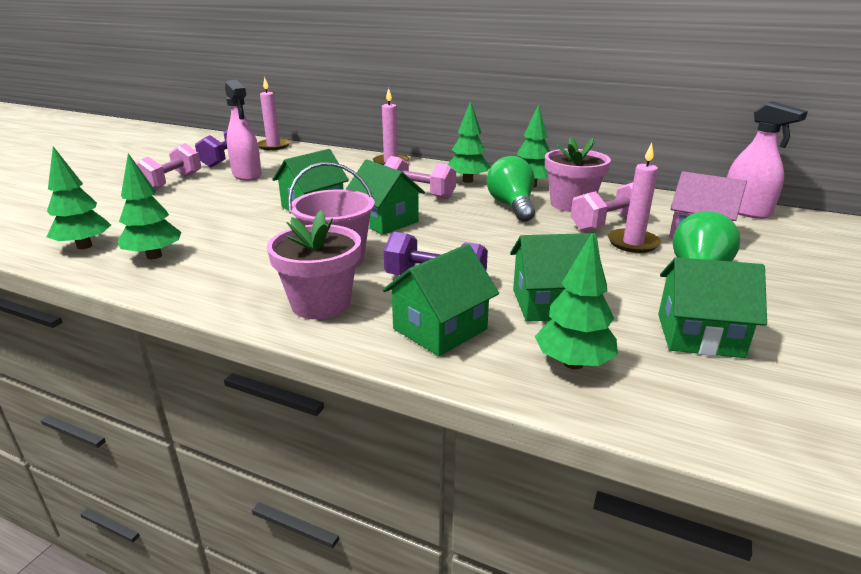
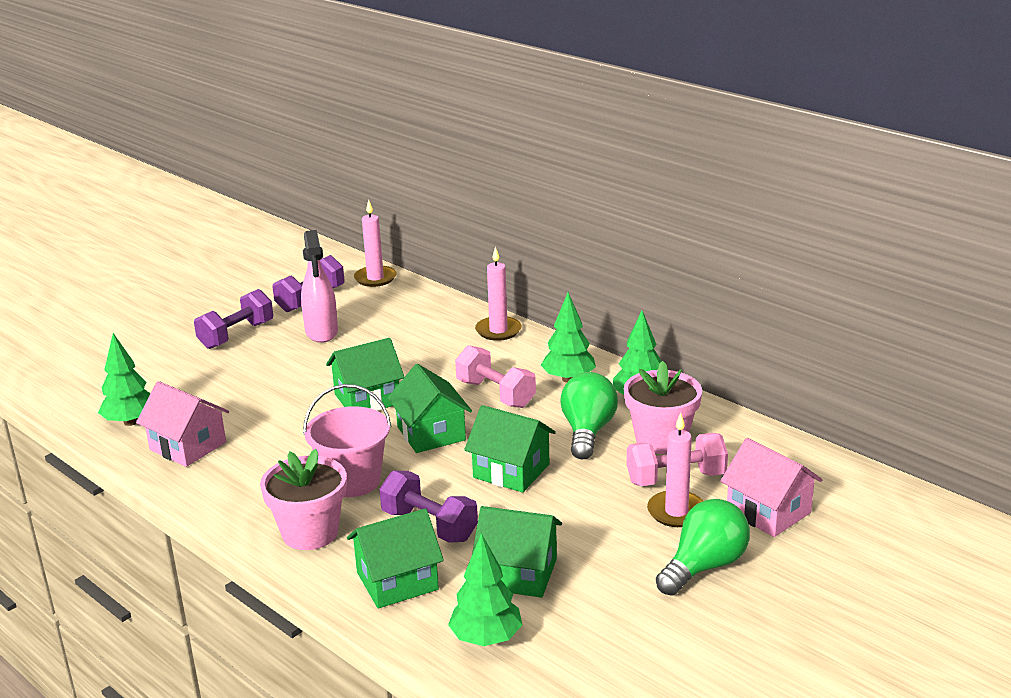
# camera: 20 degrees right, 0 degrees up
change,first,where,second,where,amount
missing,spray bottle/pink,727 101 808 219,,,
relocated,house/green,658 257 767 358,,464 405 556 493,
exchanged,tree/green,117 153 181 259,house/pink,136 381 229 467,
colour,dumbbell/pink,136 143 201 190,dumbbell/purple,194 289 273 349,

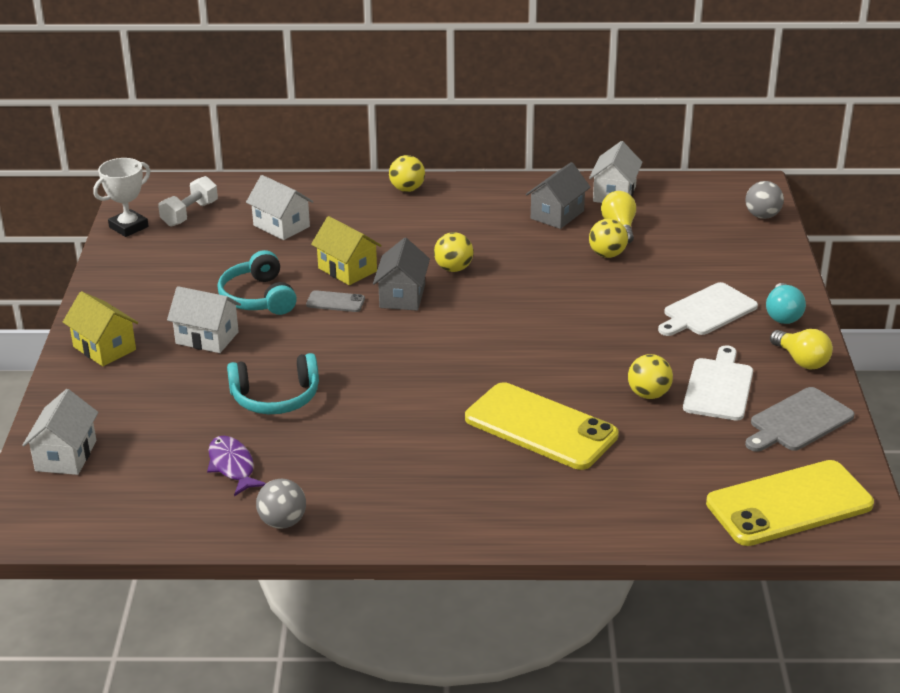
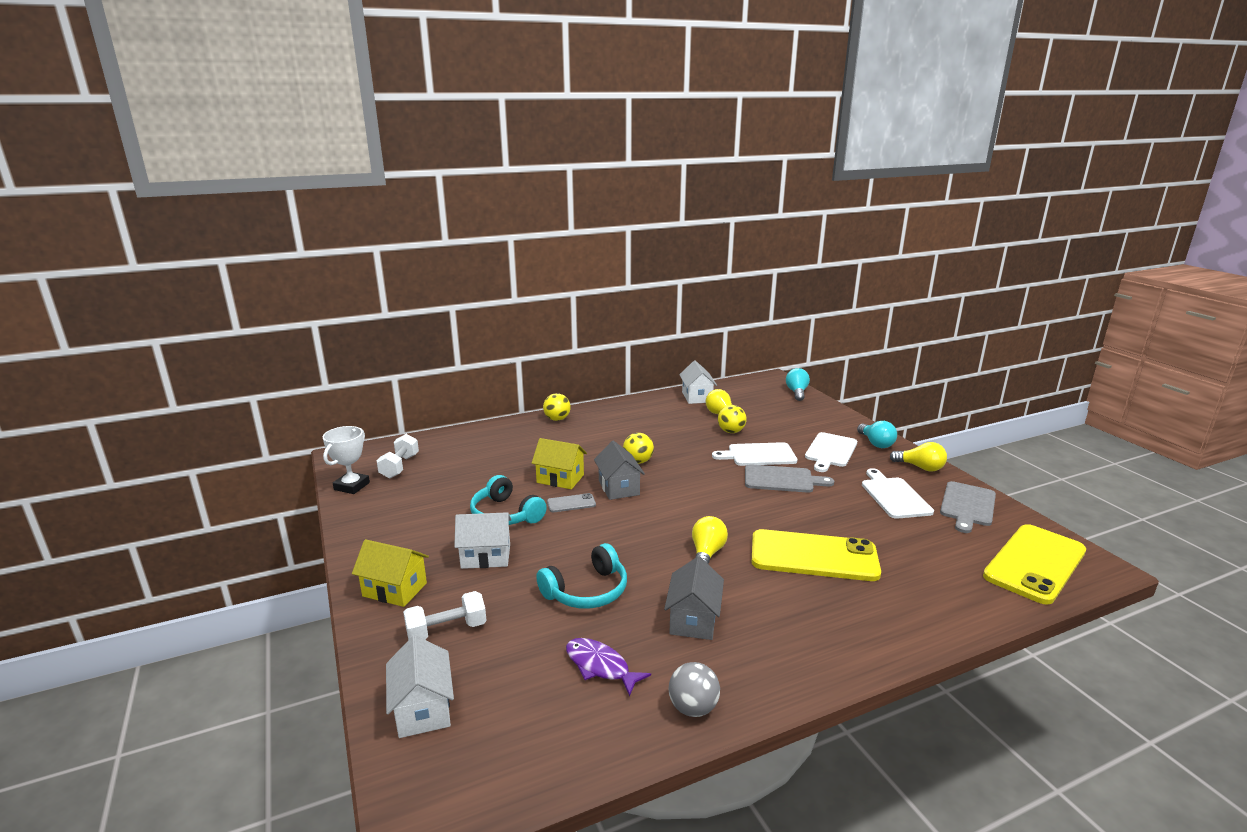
# camera: 25 degrees left, 10 degrees down
change,first,where,second,where,amount
missing,house/white,246 175 314 240,,,
missing,ball/yellow,628 354 673 399,,,
appeared,,,dumbbell/white,403 591 487 640,
appeared,,,light bulb/yellow,692 516 728 565,
appeared,,,cutting board/white,712 442 797 466,
appeared,,,cutting board/grey,745 464 834 493,
relocated,house/grey,526 162 591 229,,664 556 724 640,
exchanged,ball/grey,745 181 784 219,light bulb/turquoise,786 368 810 401,

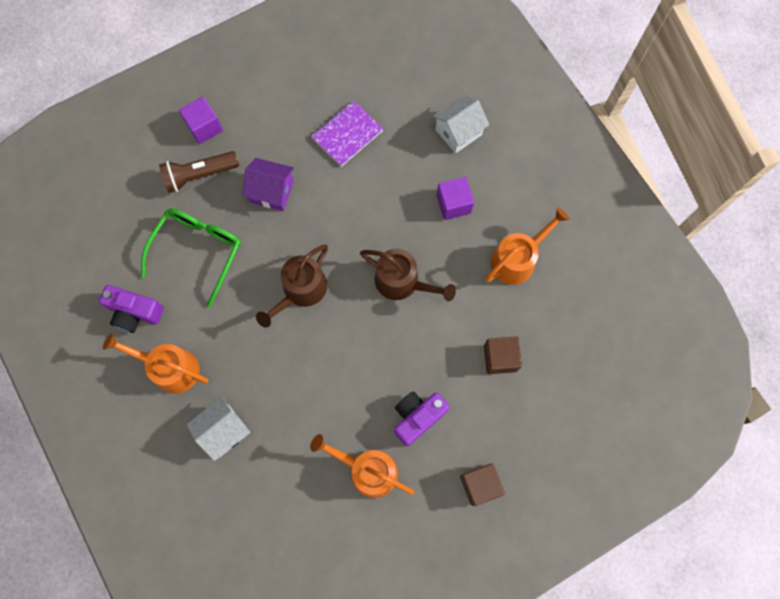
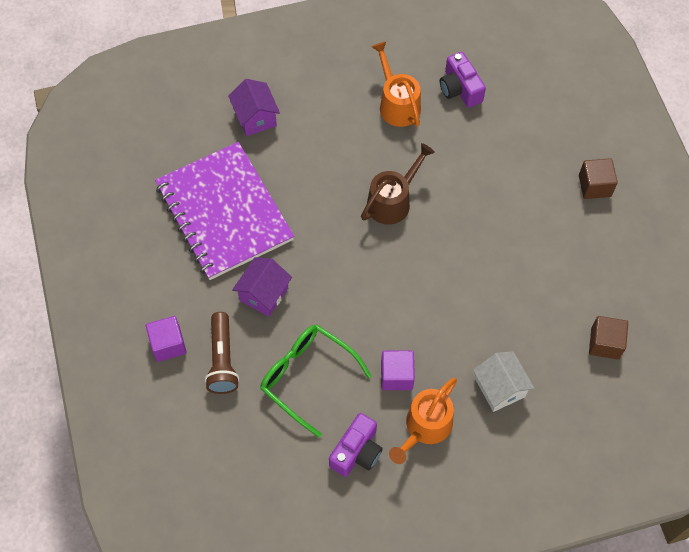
# camera: 75 degrees left, 10 degrees down
change,first,where,second,where,amount
missing,watering can/brown,256 245 328 327,,,
missing,watering can/orange,310 434 415 498,,,
relocated,camera/purple,394 391 450 446,,440 52 486 108,
relocated,cube/purple,436 177 474 220,,381 351 415 390,
relocated,cube/brown,484 336 522 374,,589 316 628 360,
colour,house/white,433 95 489 153,house/purple,228 79 280 136,
size,notebook/purple,311 101 383 167,,155 142 294 280,x2.07

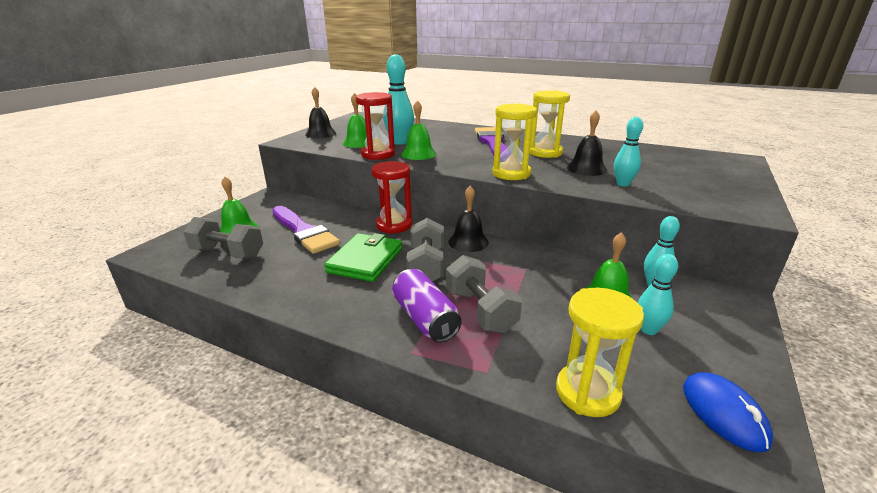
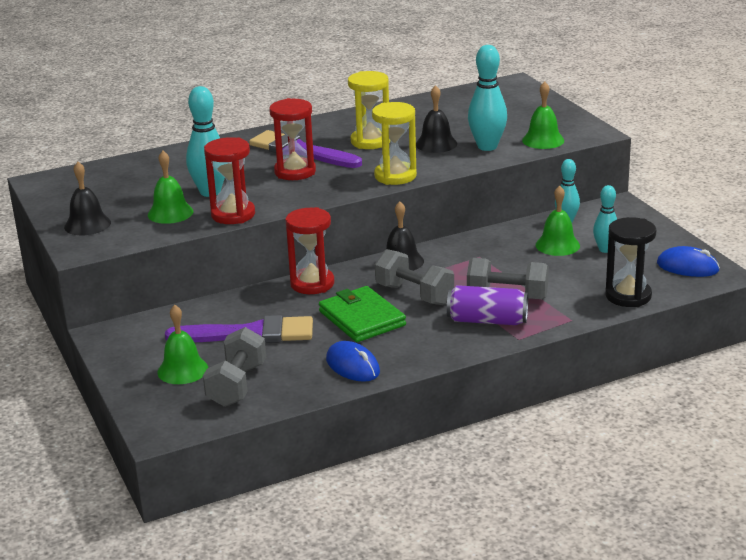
# camera: 50 degrees left, 0 degrees up
change,first,where,second,where,amount
appeared,,,hourglass/red,269 98 316 180,
appeared,,,mouse/blue,326 341 380 382,
relocated,bell/green,402 100 436 160,,522 81 564 149,
colour,hourglass/yellow,556 288 644 417,hourglass/black,605 217 656 307,
spun,dumbbell/grey,184 217 263 259,,203 327 266 407,45 degrees counterclockwise
size,bowling pin/turquoise,614 117 643 187,,468 45 507 151,x1.60

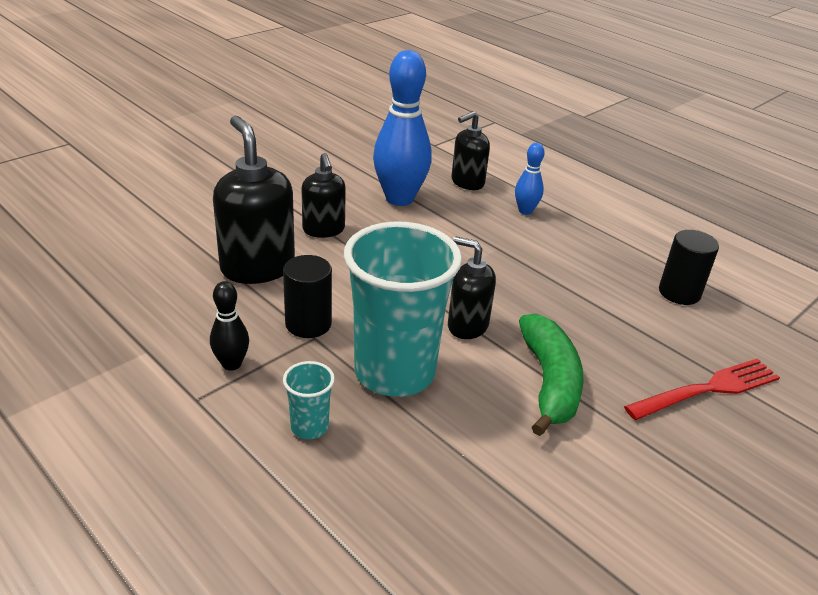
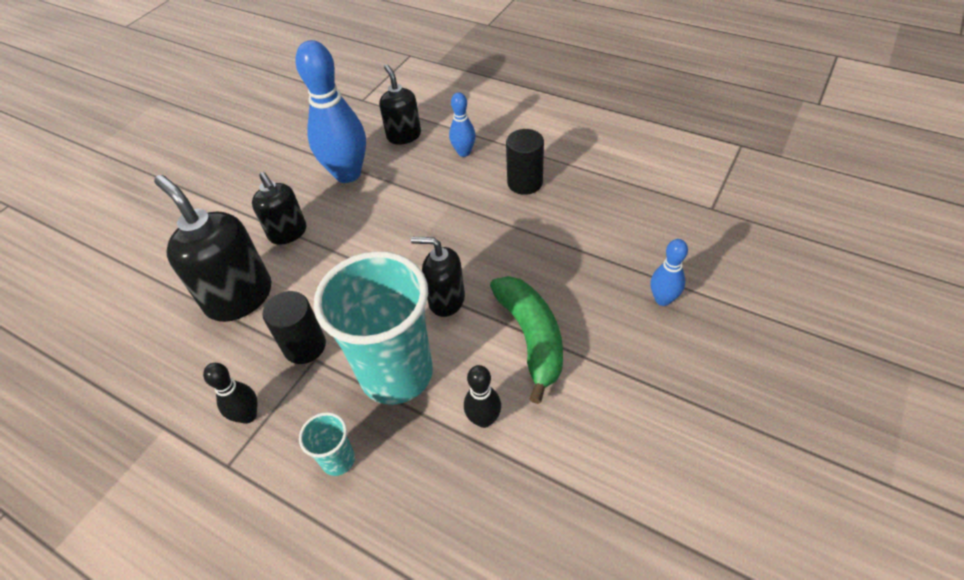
# camera: 10 degrees left, 15 degrees up
change,first,where,second,where,amount
appeared,,,bowling pin/black,464 365 501 428,
relocated,cylinder/black,659 230 719 305,,506 129 544 195,
exchanged,fork/red,624 358 780 420,bowling pin/blue,650 239 688 306,
spun,soap dispenser/black,452 111 490 190,,379 64 421 145,120 degrees clockwise

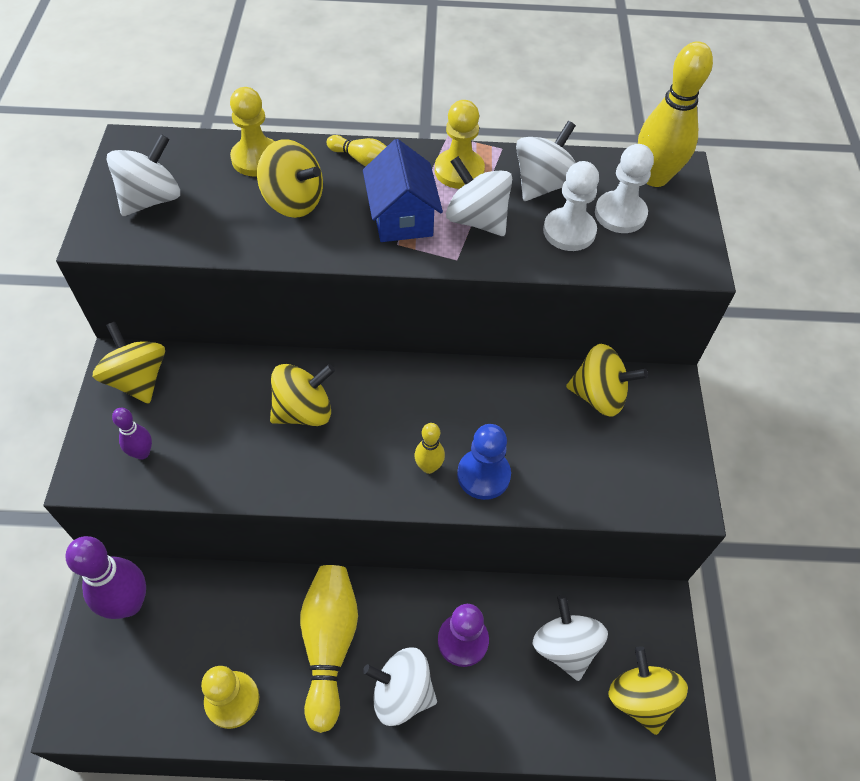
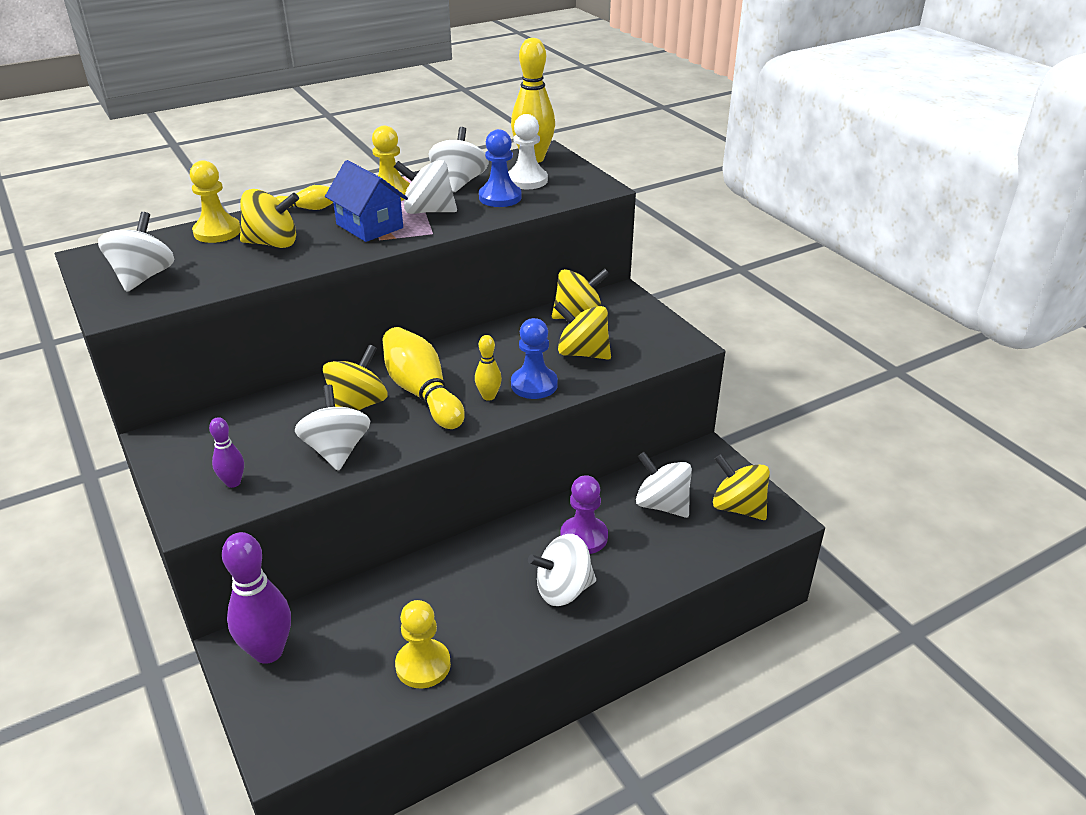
# camera: 30 degrees left, 20 degrees down
change,first,where,second,where,amount
appeared,,,spinning top/white,295 385 370 471,
relocated,spinning top/yellow,93 322 165 404,,554 302 611 360,
relocated,bowling pin/yellow,300 565 358 733,,383 327 465 429,
colour,pawn/white,543 161 599 251,pawn/blue,479 129 522 207,

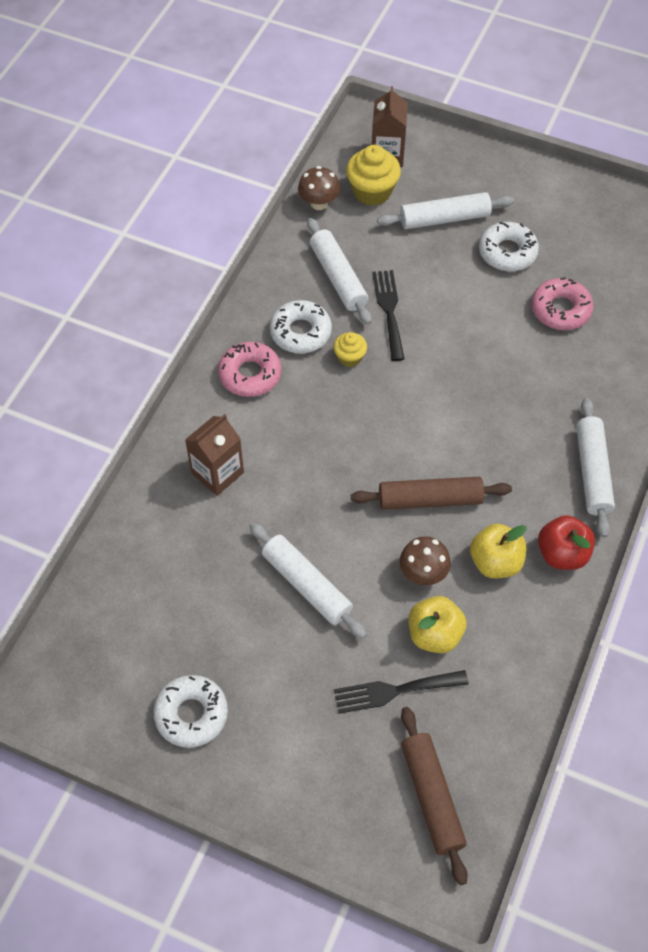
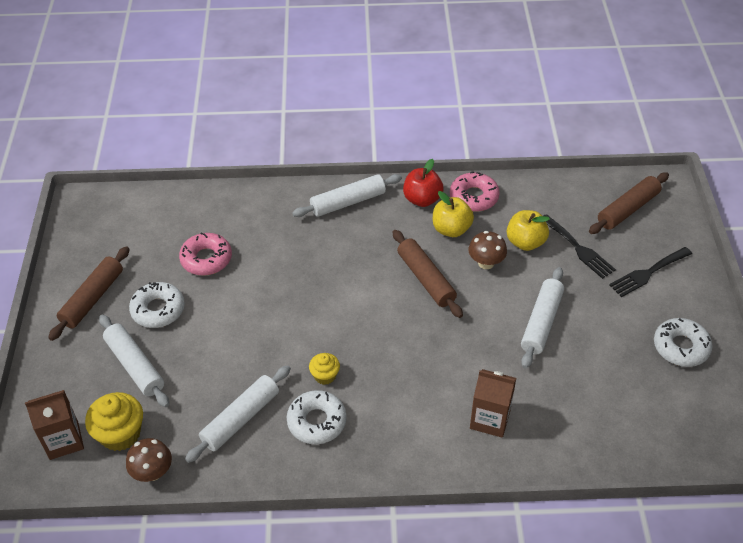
# camera: 115 degrees left, 10 degrees down
change,first,where,second,where,amount
appeared,,,rolling pin/brown,48 246 130 341,
relocated,donut/pink,218 342 281 397,,450 171 500 212,
relocated,fork/black,372 270 405 361,,609 247 692 297,

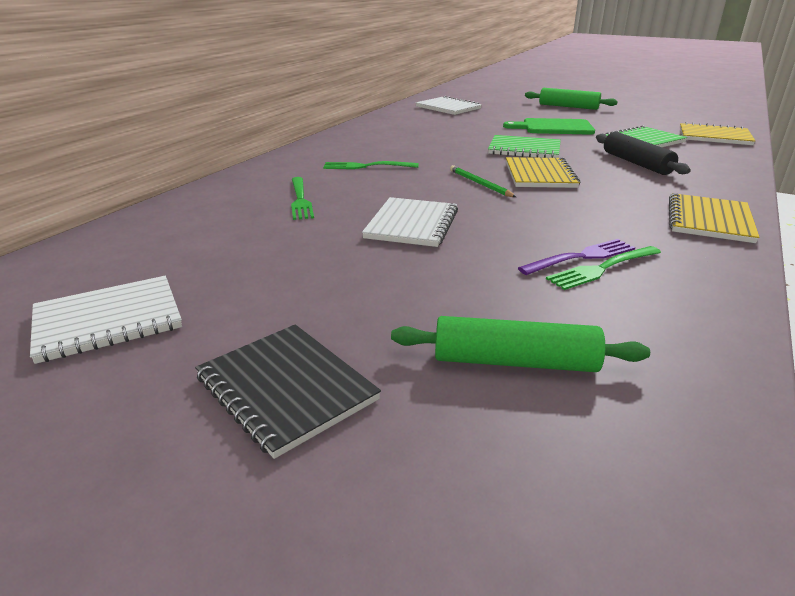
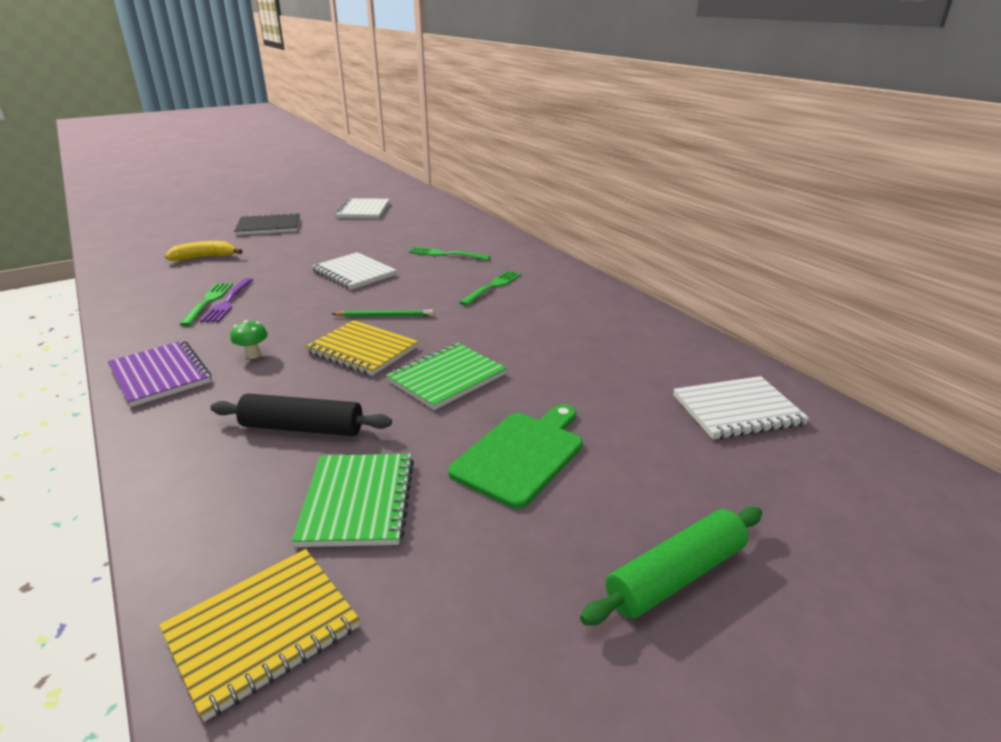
# camera: 120 degrees right, 0 degrees up
change,first,where,second,where,amount
appeared,,,mushroom/green,231 320 268 359,
exchanged,rolling pin/green,391 316 650 372,banana/yellow,165 241 242 261,
colour,notebook/yellow,669 193 760 243,notebook/purple,108 340 211 407,

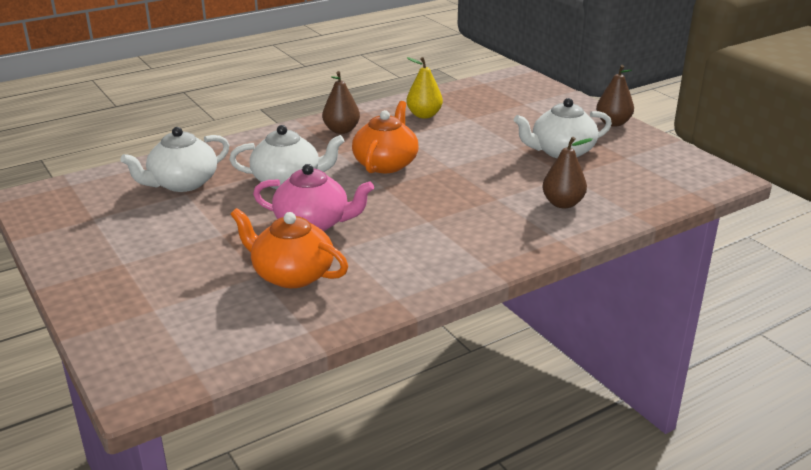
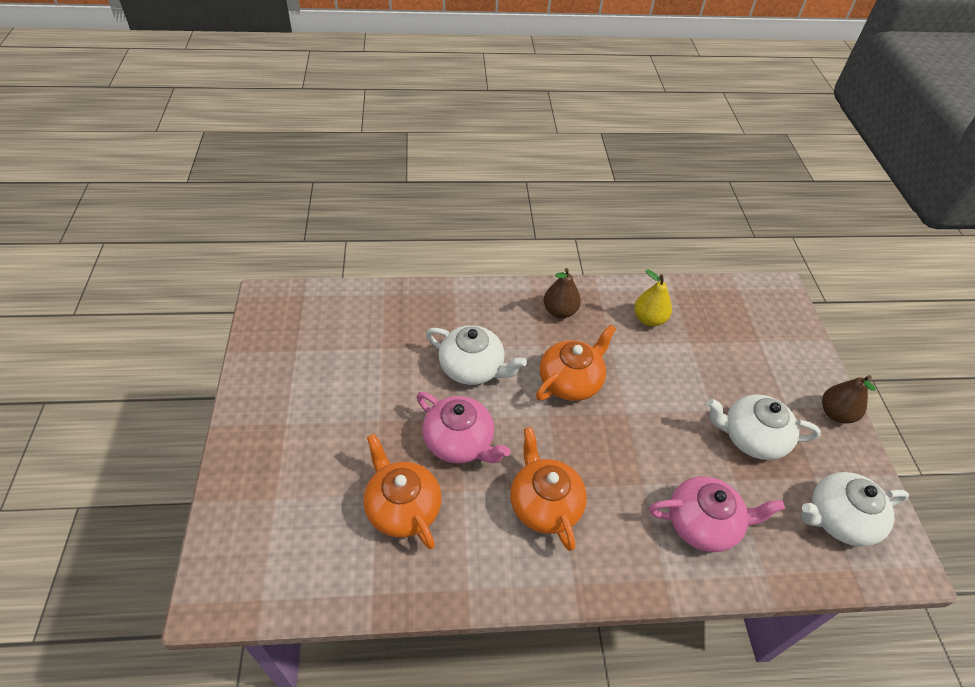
# camera: 25 degrees right, 20 degrees up
change,first,where,second,where,amount
appeared,,,teapot/orange,510 427 587 551,
relocated,teapot/white,120 127 229 192,,801 472 909 547,
exchanged,pear/brown,542 137 593 208,teapot/pink,649 476 785 552,

